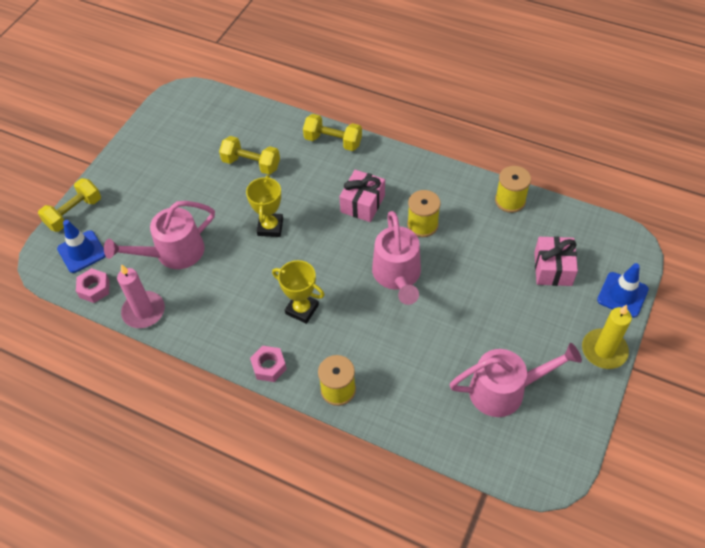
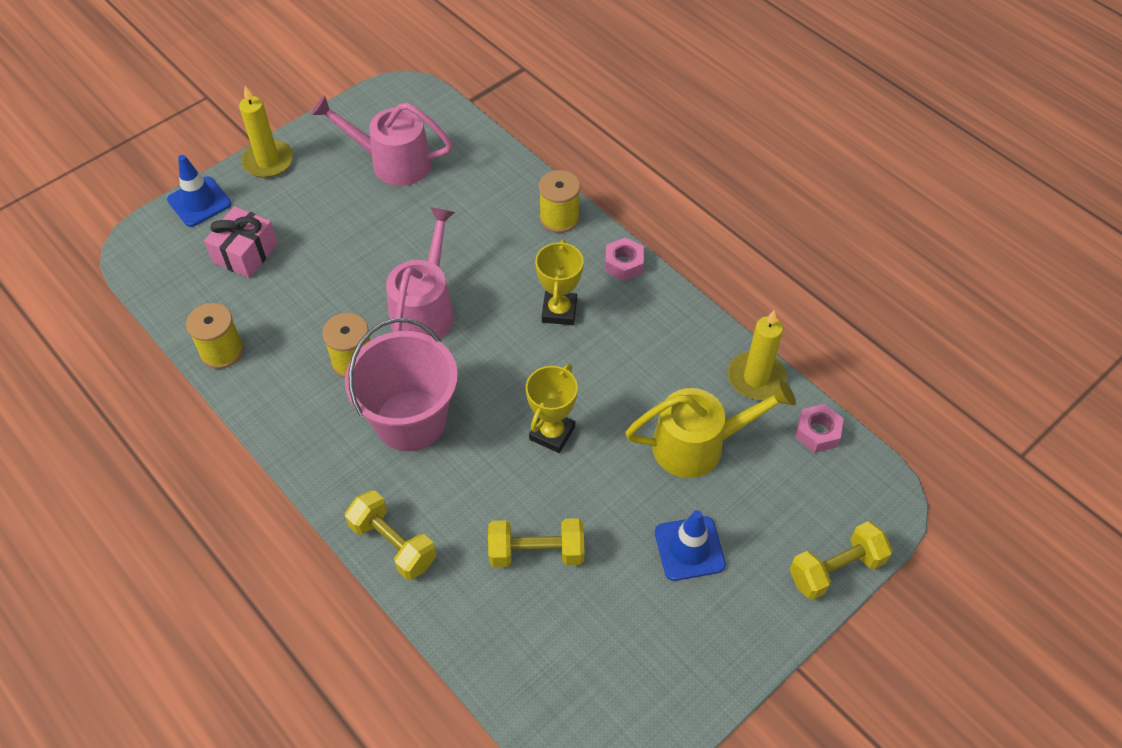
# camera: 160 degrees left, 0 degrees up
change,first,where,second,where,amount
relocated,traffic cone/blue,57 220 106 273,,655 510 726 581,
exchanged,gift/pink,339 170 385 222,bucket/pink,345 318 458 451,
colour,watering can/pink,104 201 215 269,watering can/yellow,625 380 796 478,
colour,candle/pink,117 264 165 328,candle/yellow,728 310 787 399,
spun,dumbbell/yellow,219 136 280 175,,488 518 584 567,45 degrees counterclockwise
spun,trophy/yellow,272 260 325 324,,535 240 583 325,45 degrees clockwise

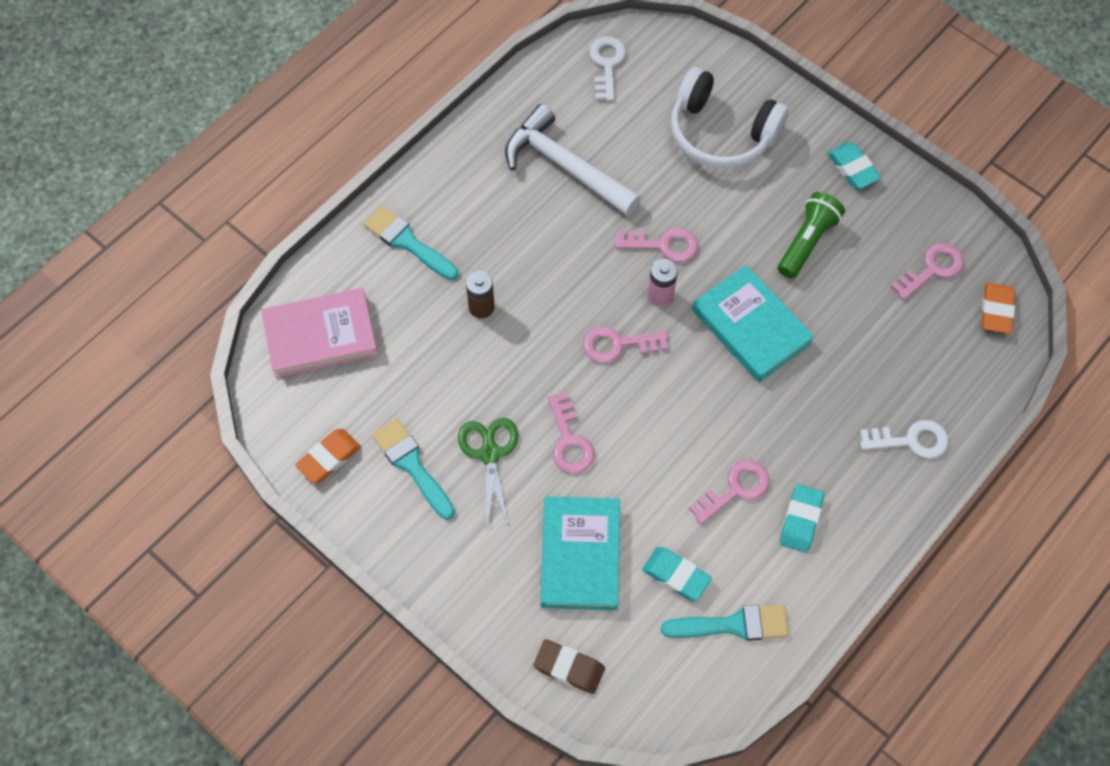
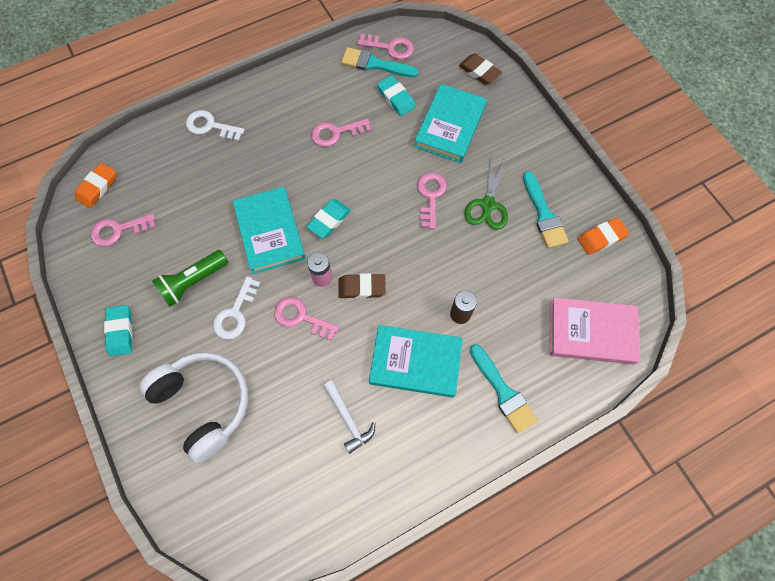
# camera: 160 degrees left, 5 degrees up
change,first,where,second,where,amount
appeared,,,eraser/brown,338 273 386 299,
appeared,,,book/turquoise,369 325 463 398,
relocated,key/pink,583 327 668 363,,357 34 414 60,
relocated,key/white,589 36 626 101,,213 276 260 339,
relocated,eraser/turquoise,780 484 824 553,,306 199 351 238,
size,hammer/white,505 104 641 216,,323 380 376 454,x0.54

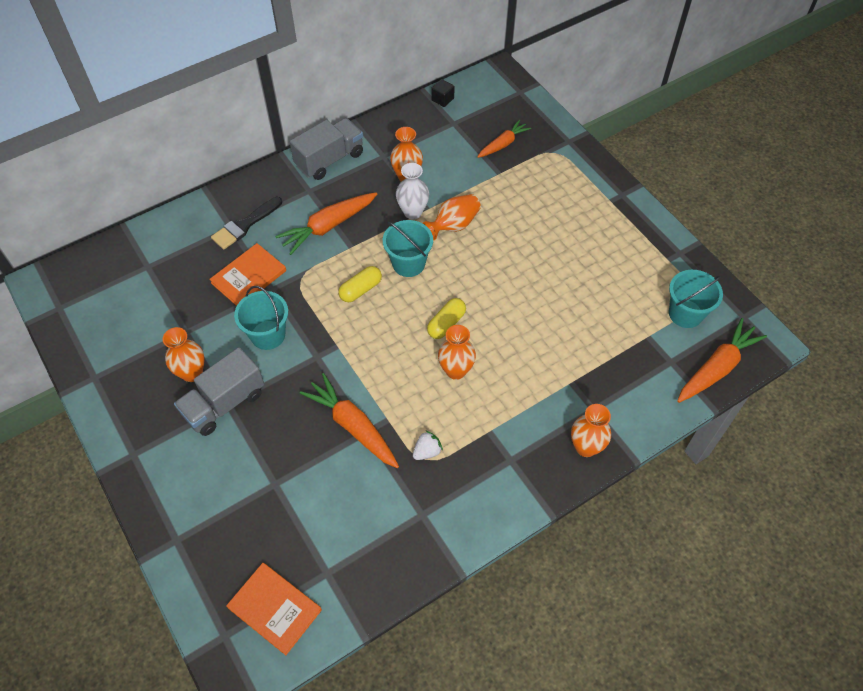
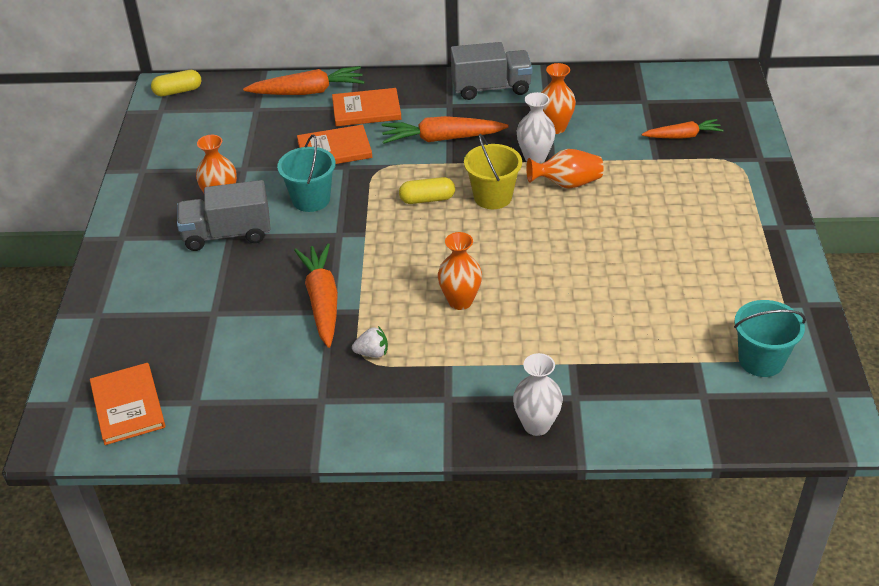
# camera: 35 degrees right, 15 degrees down
change,first,where,second,where,amount
missing,cube/black,431 79 455 107,,,
relocated,capsule/yellow,427 298 466 339,,151 70 201 96,
relocated,carrot/orange,677 318 767 403,,243 66 365 95,
exchanged,brush/black,211 197 282 250,book/orange,332 88 401 126,
colour,bucket/turquoise,383 220 433 277,bucket/yellow,464 134 522 209,
colour,vase/orange,571 404 611 457,vase/white,513 353 563 436,

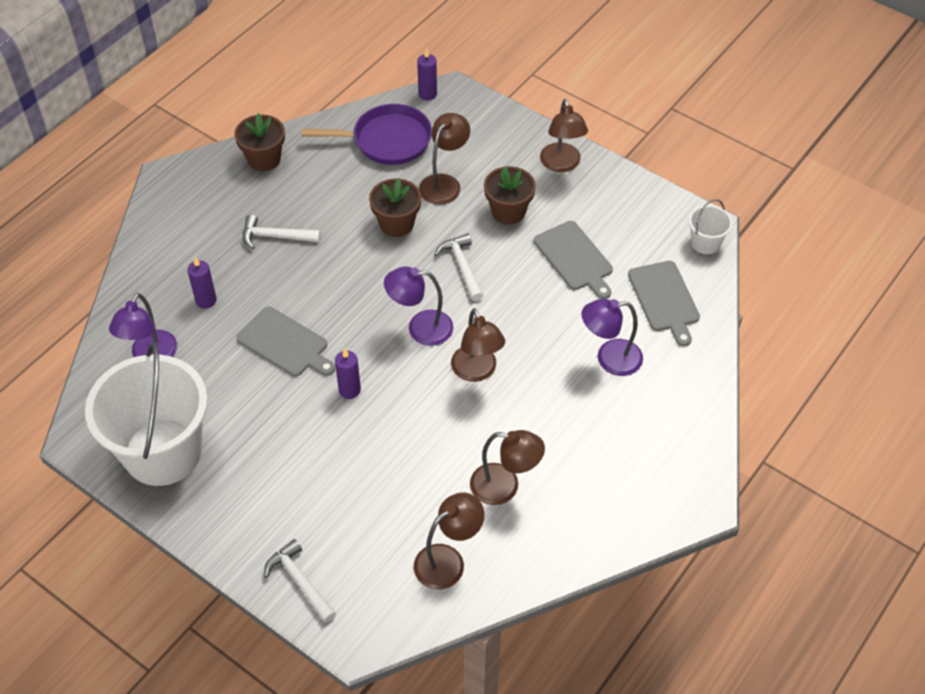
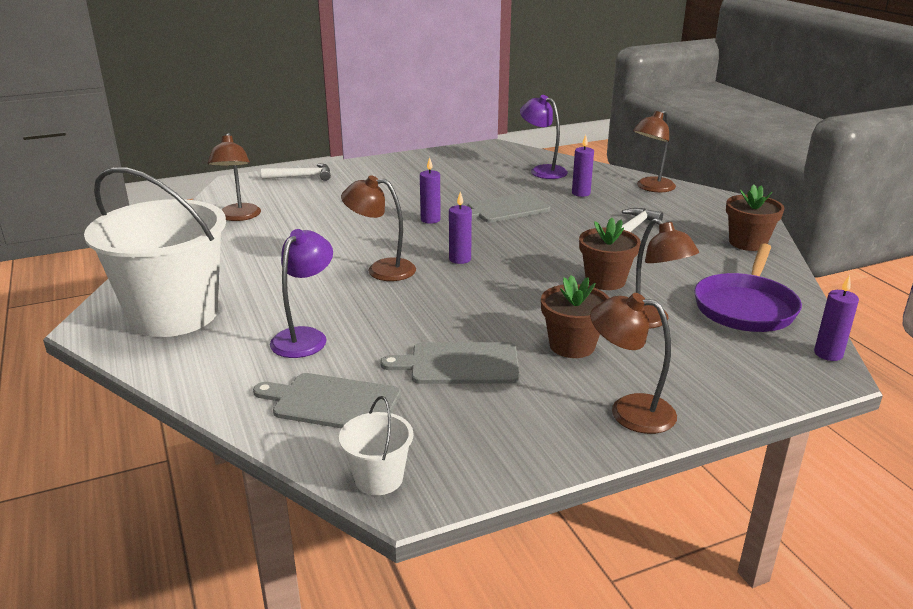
# camera: 120 degrees right, 25 degrees down
change,first,where,second,where,amount
missing,hammer/white,435 233 484 301,,,
relocated,bucket/white,85 342 208 486,,84 167 226 337,
relocated,lamp/brown,470 430 545 505,,633 110 676 192,
exchanged,lamp/purple,384 267 453 346,candle/purple,449 192 472 264,

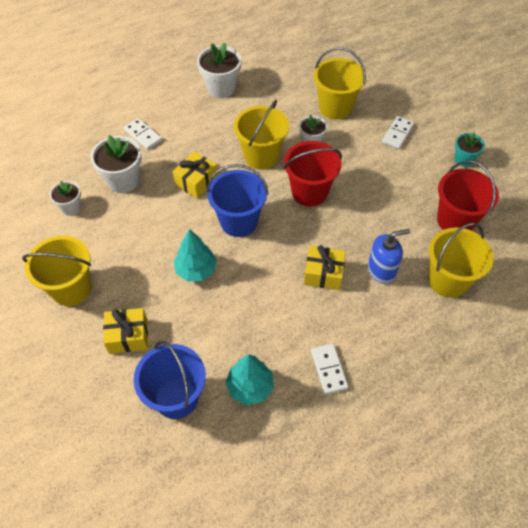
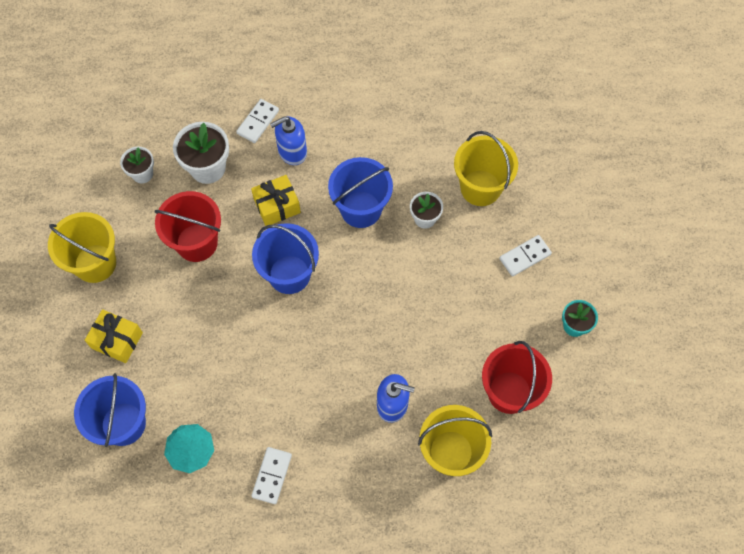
# camera: 30 degrees right, 10 degrees up
change,first,where,second,where,amount
missing,tree/turquoise,174 229 217 281,,,
missing,flower pot/white,197 42 242 98,,,
missing,gift/yellow,304 245 346 290,,,
appeared,,,soap dispenser/blue,270 116 307 165,
relocated,bucket/red,283 141 342 207,,154 191 221 262,
colour,bucket/yellow,234 100 289 170,bucket/blue,328 157 393 228,
spun,domino/white,124 118 162 150,,236 99 279 143,45 degrees clockwise

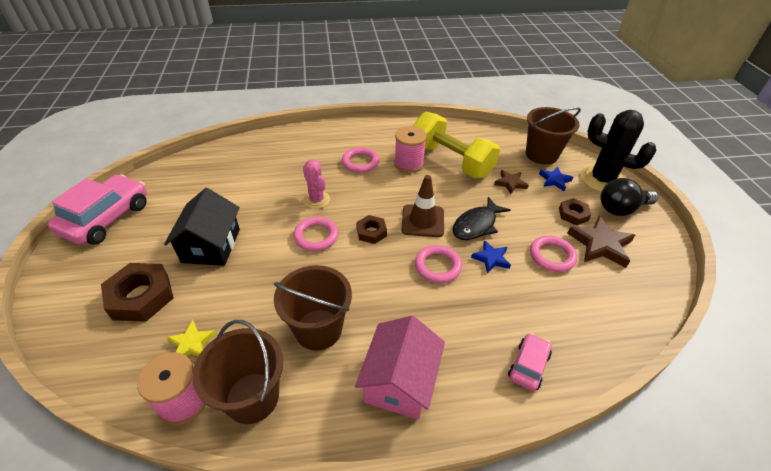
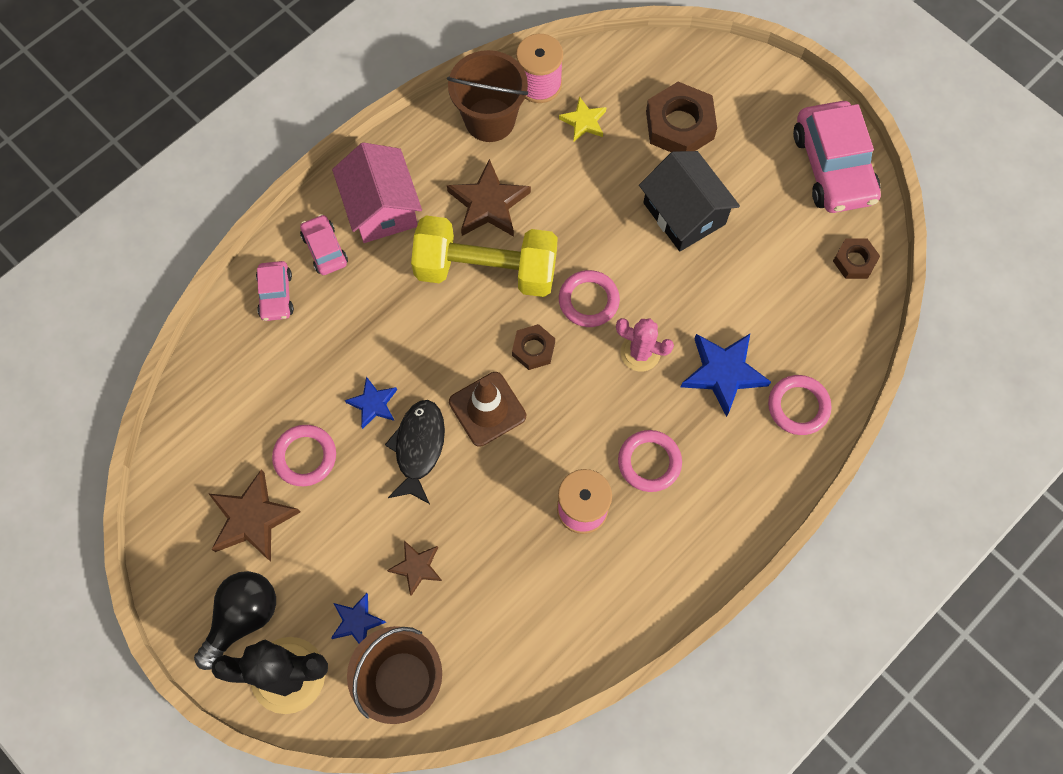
# camera: 145 degrees right, 25 degrees up
change,first,where,second,where,amount
appeared,,,car/pink,300 214 348 275,
appeared,,,star/blue,681 334 771 417,
relocated,dumbbell/yellow,413 112 500 178,,411 215 558 297,
relocated,ring/pink,415 245 462 283,,768 375 832 435,
relocated,nut/brown,559 198 591 225,,833 238 880 279,
exchanged,bucket/brown,274 265 352 351,star/brown,447 159 531 237,

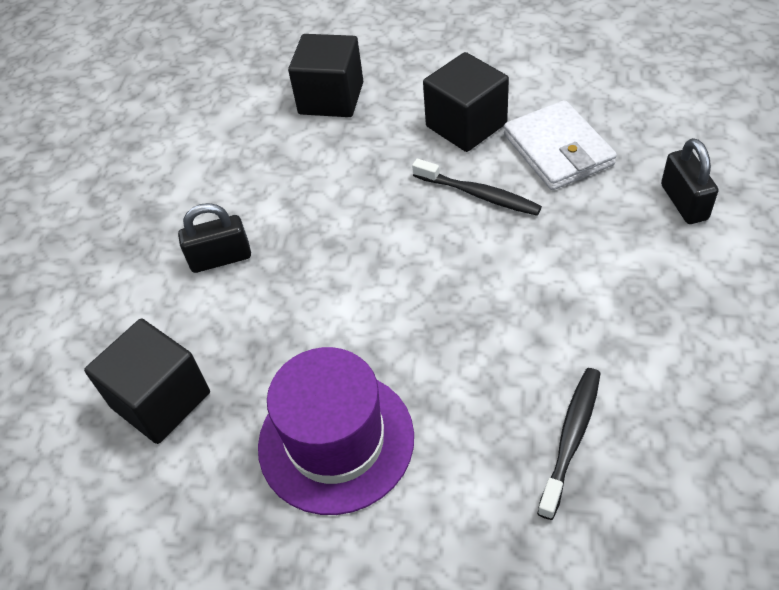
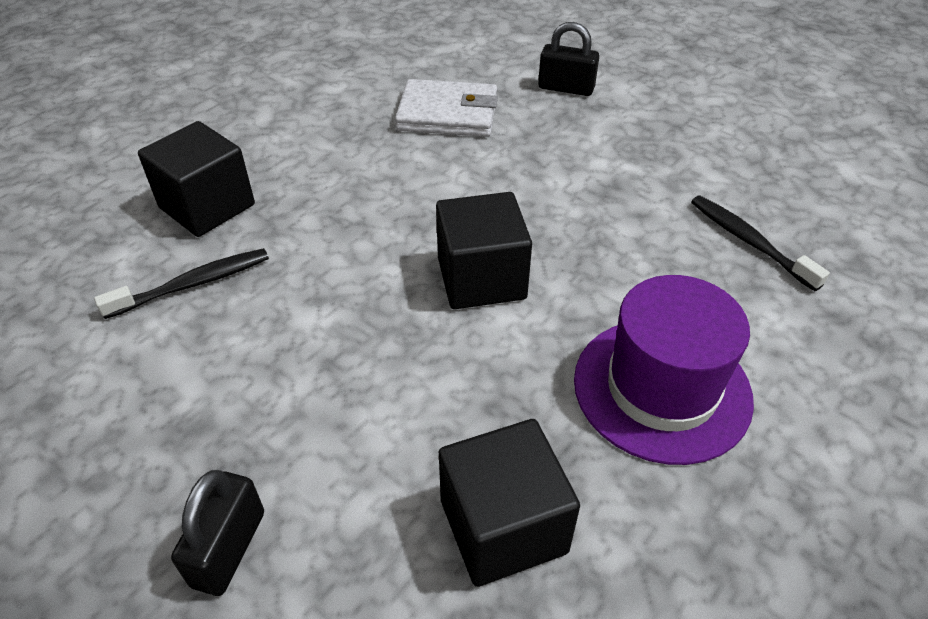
# camera: 65 degrees left, 5 degrees down
change,first,where,second,where,amount
relocated,padlock/black,178 203 251 273,,171 470 264 596,
relocated,toothbrush/black,412 159 542 216,,94 248 269 319,
relocated,cube/black,423 52 509 152,,436 192 532 309,

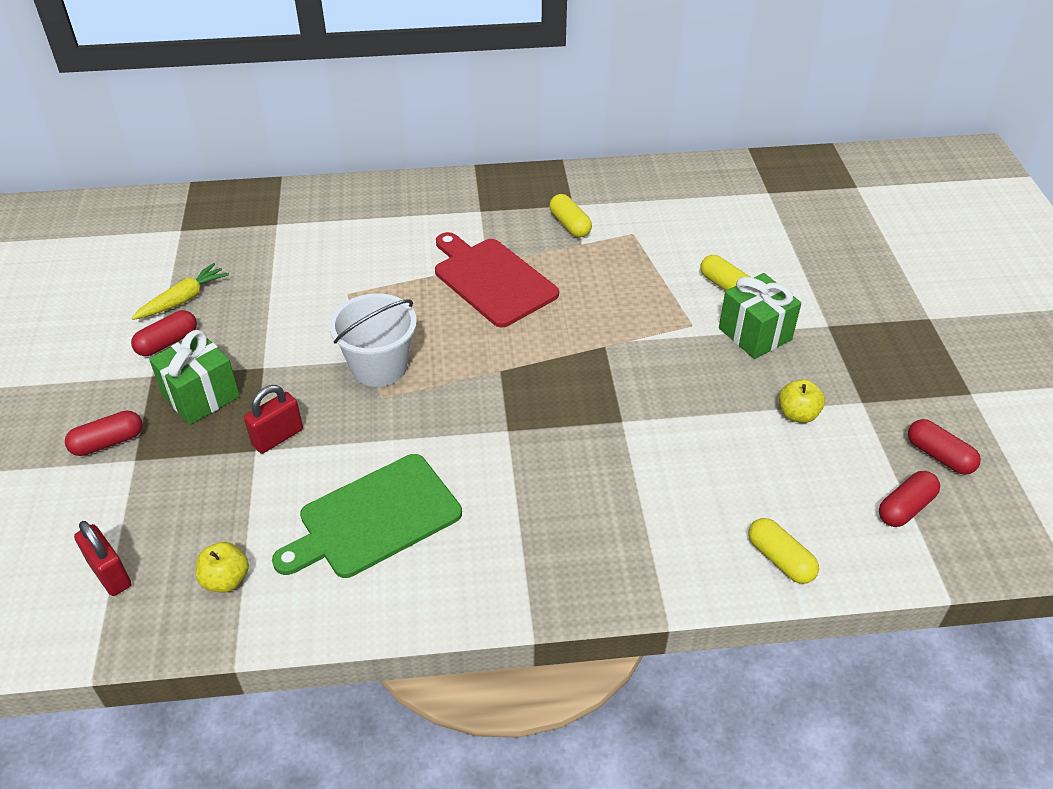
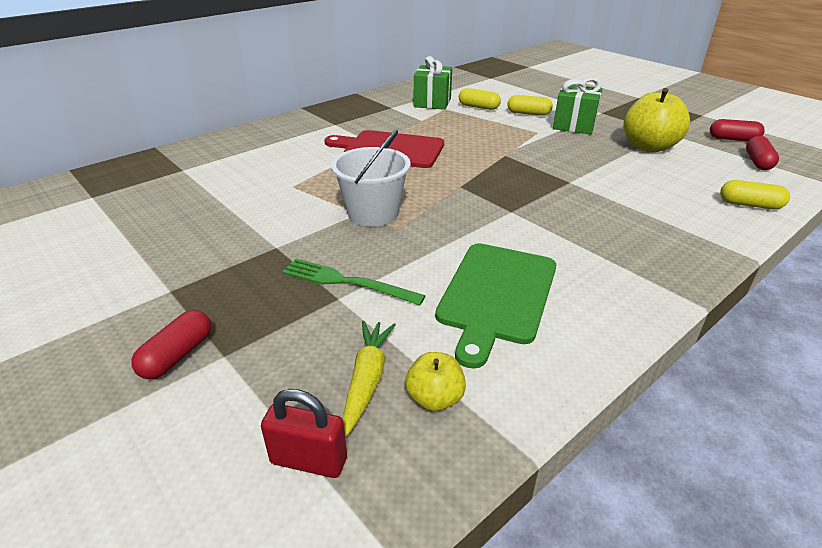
# camera: 35 degrees left, 10 degrees down
change,first,where,second,where,amount
missing,capsule/red,131 310 197 356,,,
relocated,carrot/yellow,131 263 229 320,,343 321 396 436,
relocated,gift/green,149 330 240 425,,414 56 452 110,
relocated,capsule/yellow,550 194 592 238,,459 88 501 110,
exchanged,padlock/red,244 385 303 454,fork/green,282 259 425 306,
size,apple/yellow,779 379 825 423,,623 88 690 152,x1.92

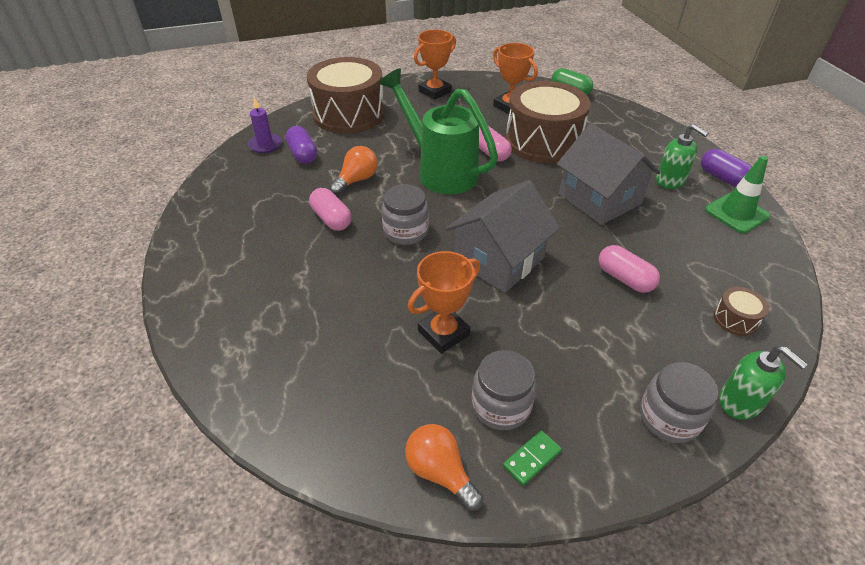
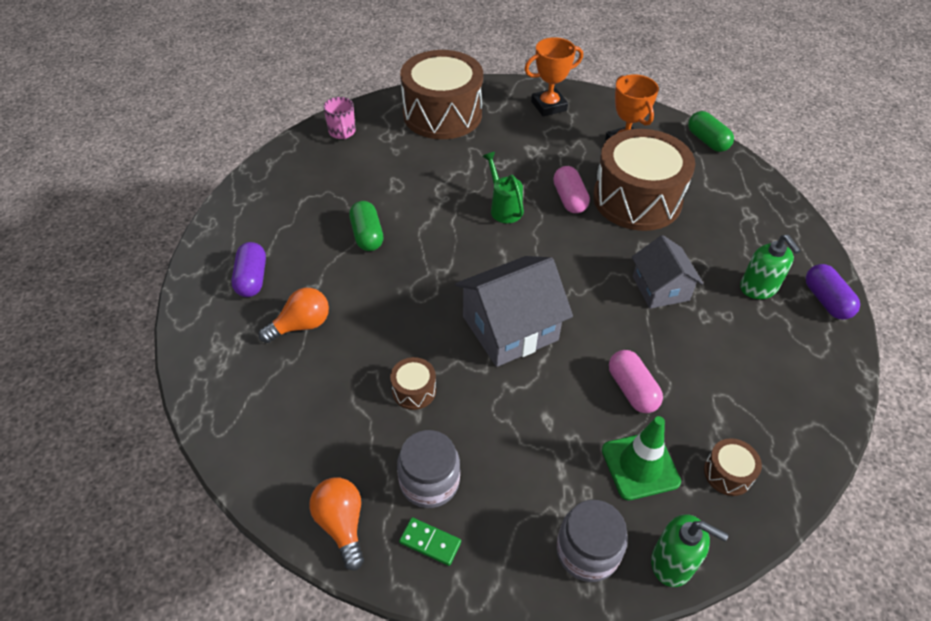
# camera: 20 degrees right, 5 degrees up
change,first,where,second,where,amount
missing,jar/grey,382 184 429 245,,,
relocated,capsule/purple,286 126 317 164,,231 242 266 297,
relocated,light bulb/orange,330 146 378 195,,259 288 329 343,
relocated,traffic cone/green,705 156 770 233,,602 416 681 500,
exchanged,candle/purple,248 97 282 153,mug/pink,323 97 356 139,
exchanged,trophy/orange,408 251 480 354,drum/brown,390 357 436 410,
colour,capsule/pink,309 188 352 231,capsule/green,349 201 383 251,
spun,domino/green,503 430 562 486,,399 517 461 566,45 degrees clockwise
spun,soap dispenser/green,719 346 808 420,,651 514 729 587,45 degrees counterclockwise
size,watering can/green,379 69 498 194,,482 152 524 223,x0.49
size,house/grey,557 123 661 225,,632 235 703 309,x0.65

